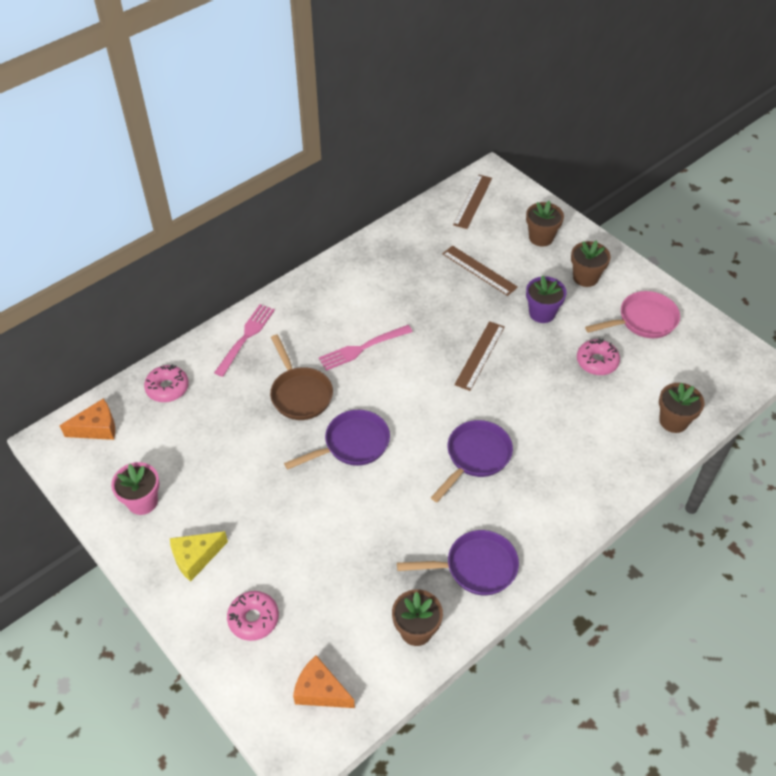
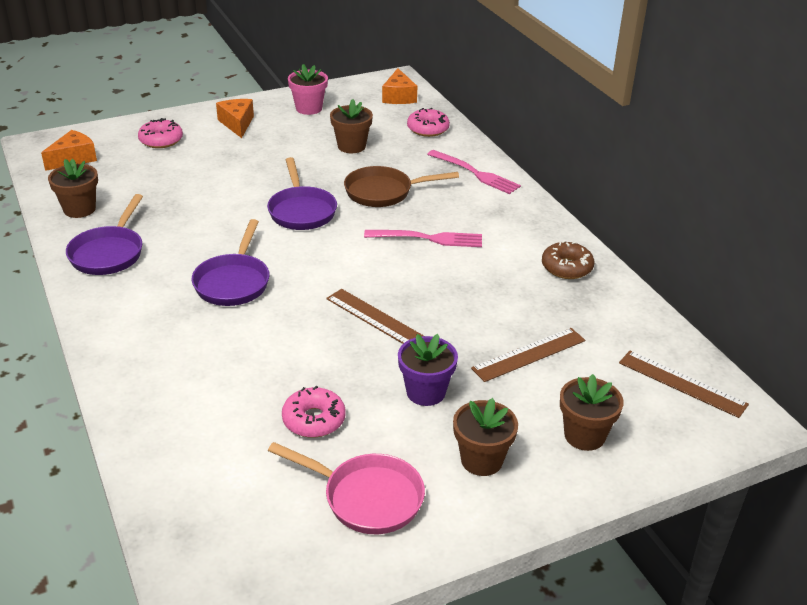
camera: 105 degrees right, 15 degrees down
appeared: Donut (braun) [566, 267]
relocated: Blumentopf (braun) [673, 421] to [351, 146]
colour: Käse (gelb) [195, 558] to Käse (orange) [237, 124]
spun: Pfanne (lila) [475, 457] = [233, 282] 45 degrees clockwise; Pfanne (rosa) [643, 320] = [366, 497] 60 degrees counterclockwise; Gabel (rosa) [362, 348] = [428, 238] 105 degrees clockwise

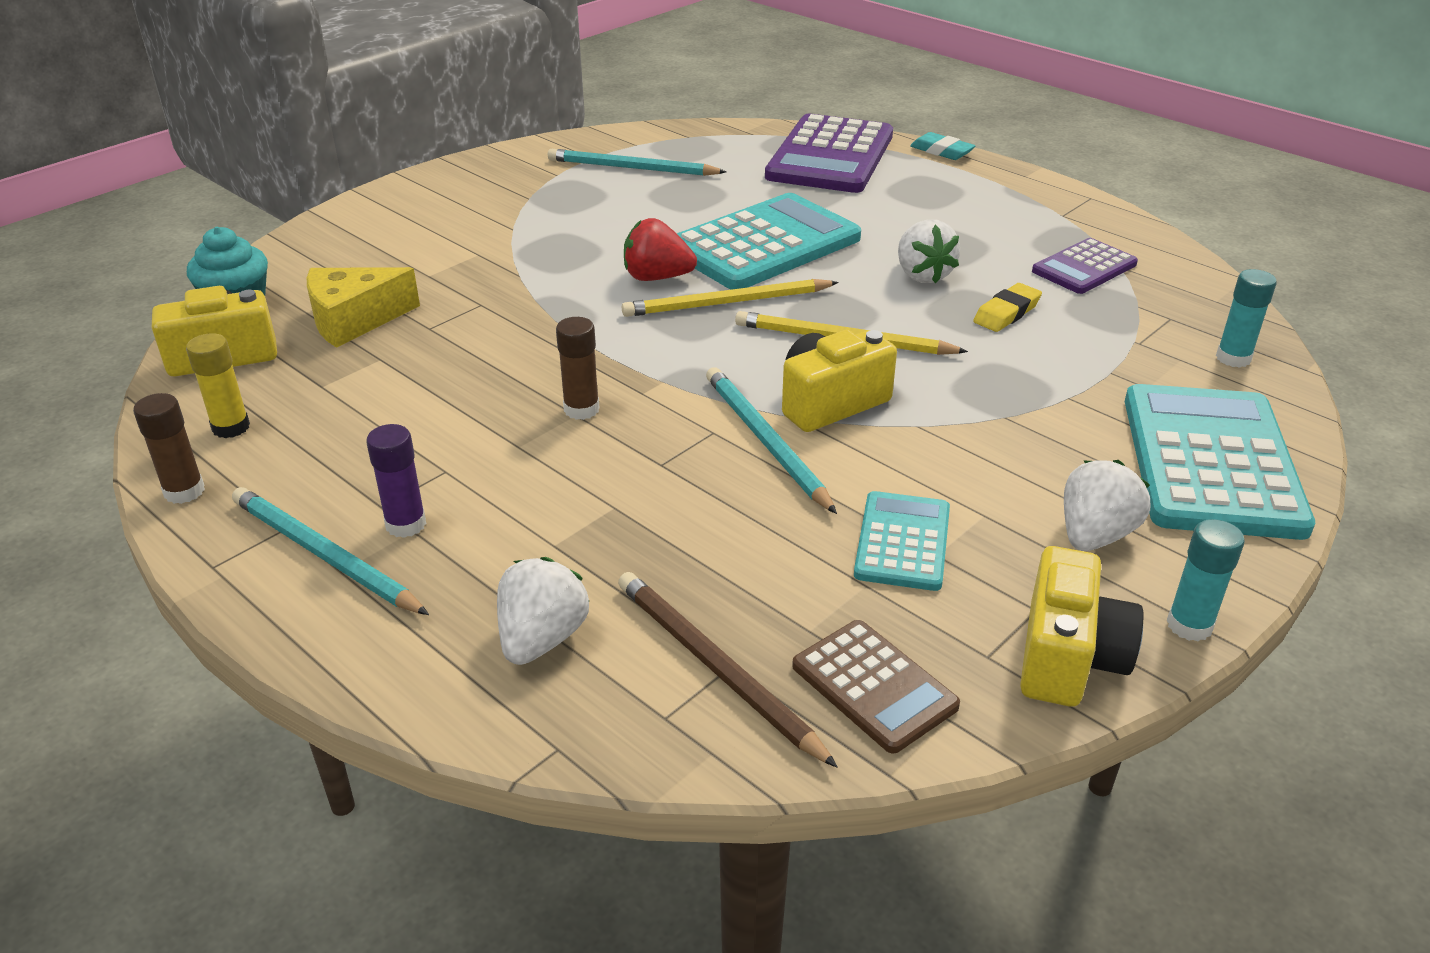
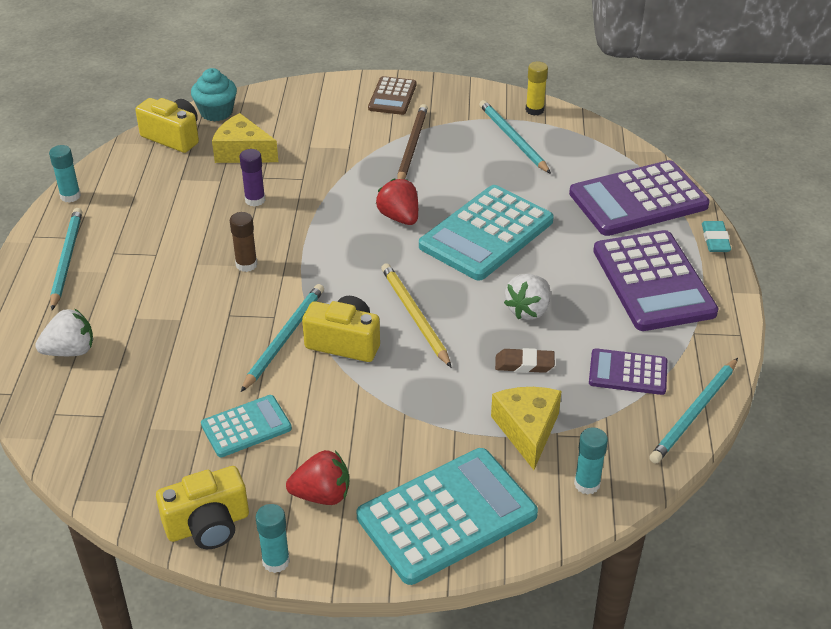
camera: 50 degrees right, 5 degrees up
missing: Bleistift (gelb) [726, 303]
appeared: Käse (gelb) [527, 430]; Taschenrechner (lila) [653, 281]; Bleistift (türkis) [694, 413]
relocated: Klebestift (lila) [406, 524] to [255, 200]; Taschenrechner (braun) [874, 686] to [392, 96]; Bleistift (braun) [716, 668] to [412, 146]; Klebestift (gelb) [231, 427] to [534, 110]
colour: Klebestift (braun) [184, 491] to Klebestift (türkis) [70, 196]; Erdbeere (weiß) [1094, 535] to Erdbeere (rot) [322, 495]; Radiergummi (gelb) [1006, 313] to Radiergummi (braun) [524, 364]
spun: Taschenrechner (türkis) [764, 244] = [486, 234] 120 degrees clockwise

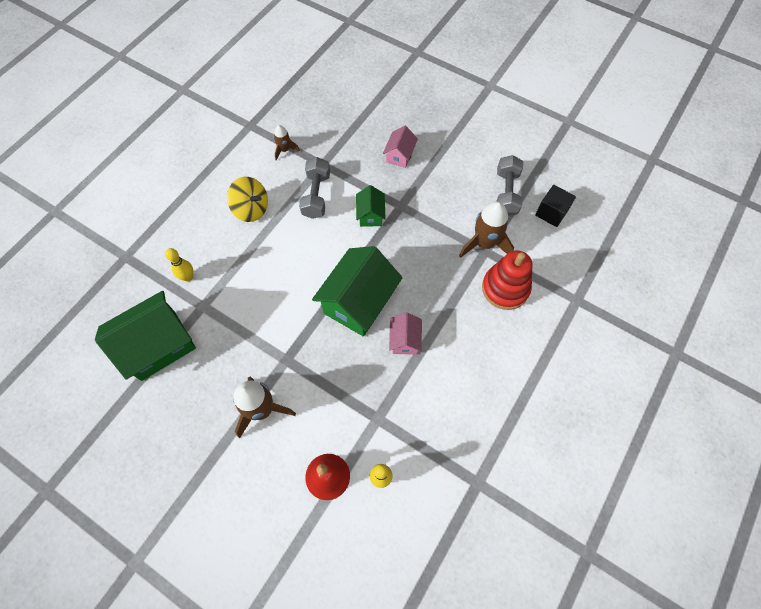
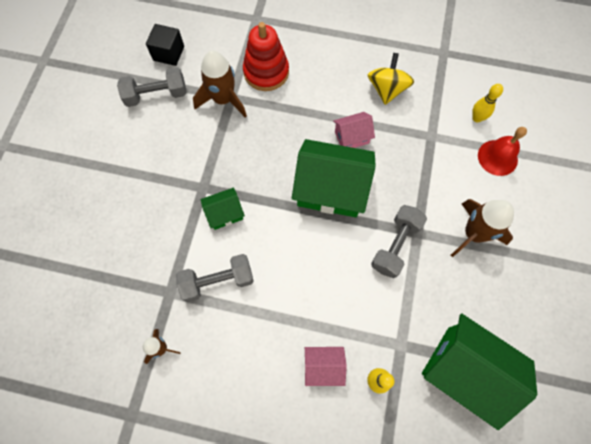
camera: 110 degrees left, 5 degrees up
appeared: Hantel (grau) [395, 245]
relocated: Haus (rosa) [400, 155] to [323, 366]; Kreisel (gelb) [251, 209] to [387, 89]

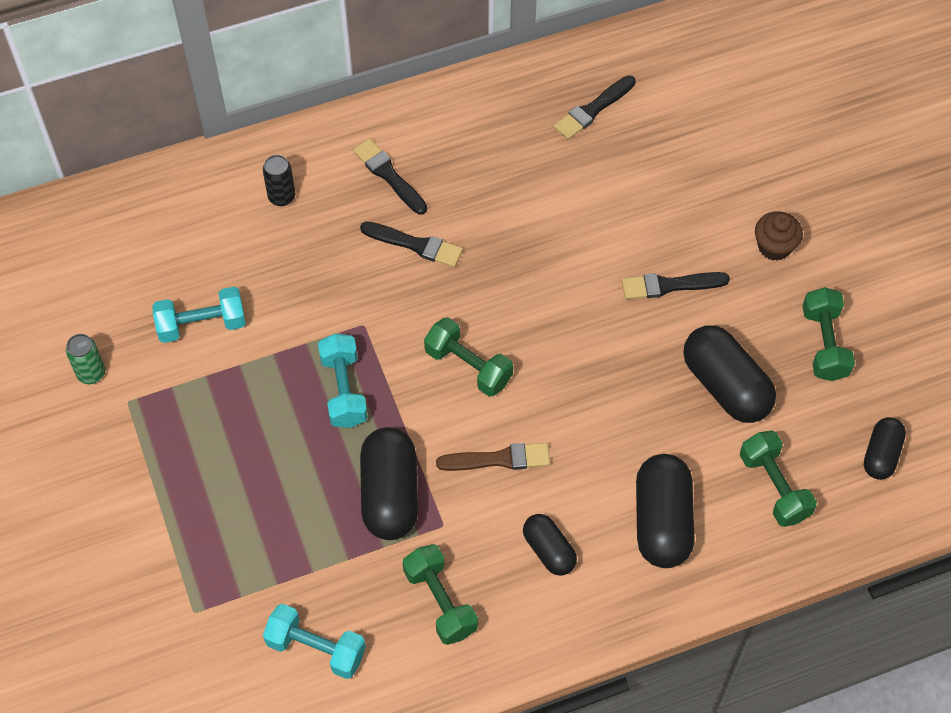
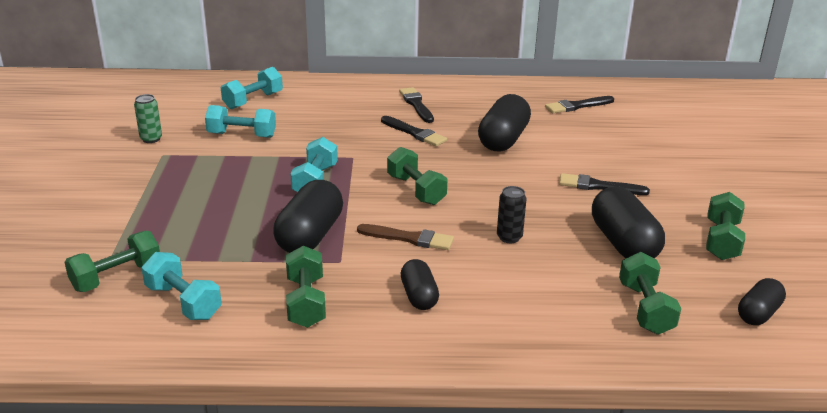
camera: 20 degrees right, 30 degrees down
missing: Muffin (braun) [774, 246]
appeared: Hantel (grün) [117, 277]; Hantel (türkis) [253, 101]
relocated: Kapsel (schwarz) [662, 521] to [503, 140]; Dose (schwarz) [281, 197] to [509, 237]

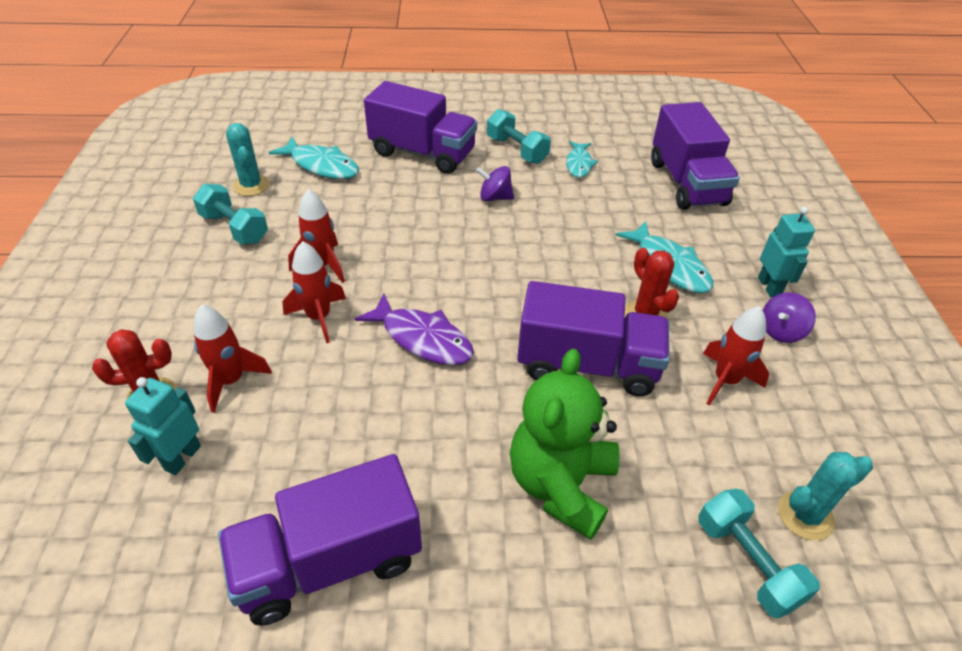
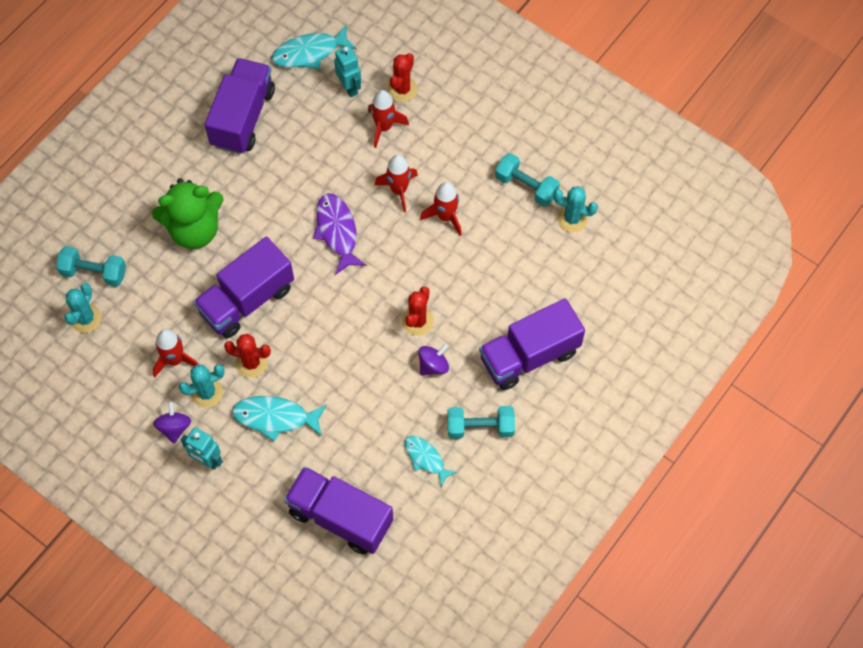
camera: 130 degrees right, 20 degrees up
appeared: Kaktus (türkis) [207, 393]; Kaktus (rot) [417, 321]
relocated: Fisch (türkis) [321, 165] to [310, 52]
spun: Teddybär (grün) [561, 485] = [194, 229] 105 degrees clockwise; Fisch (lila) [422, 338] = [337, 231] 90 degrees clockwise; Hantel (türkis) [234, 228] = [526, 186] 45 degrees clockwise

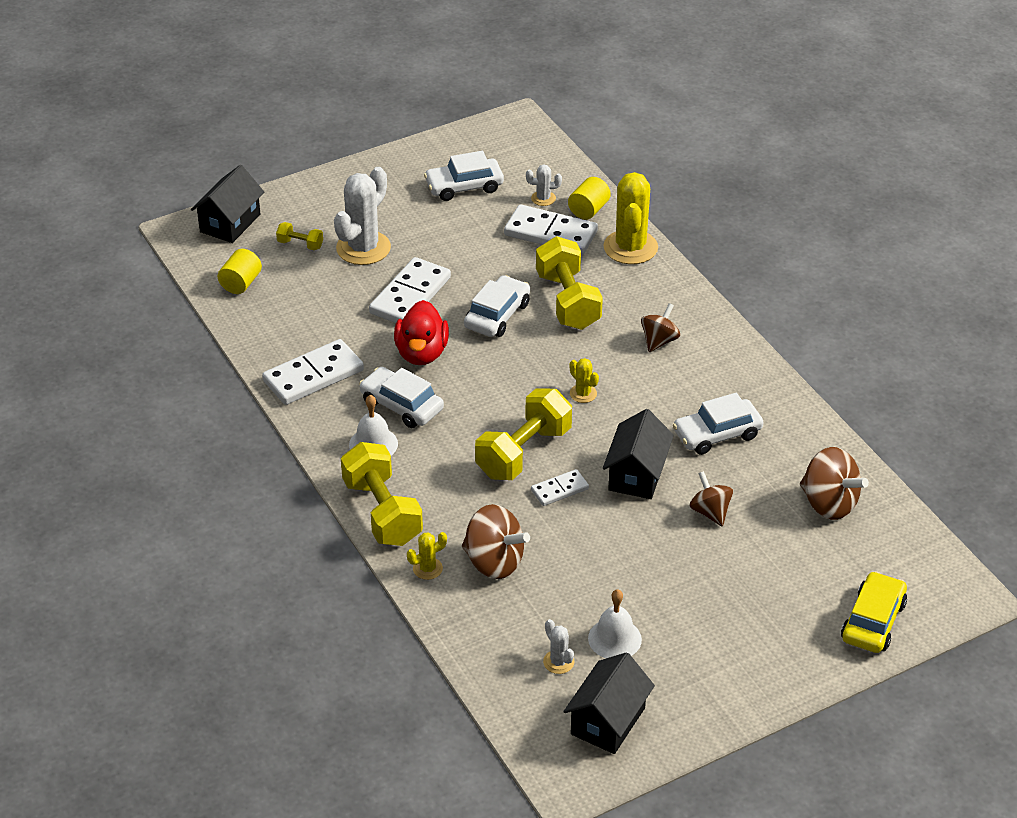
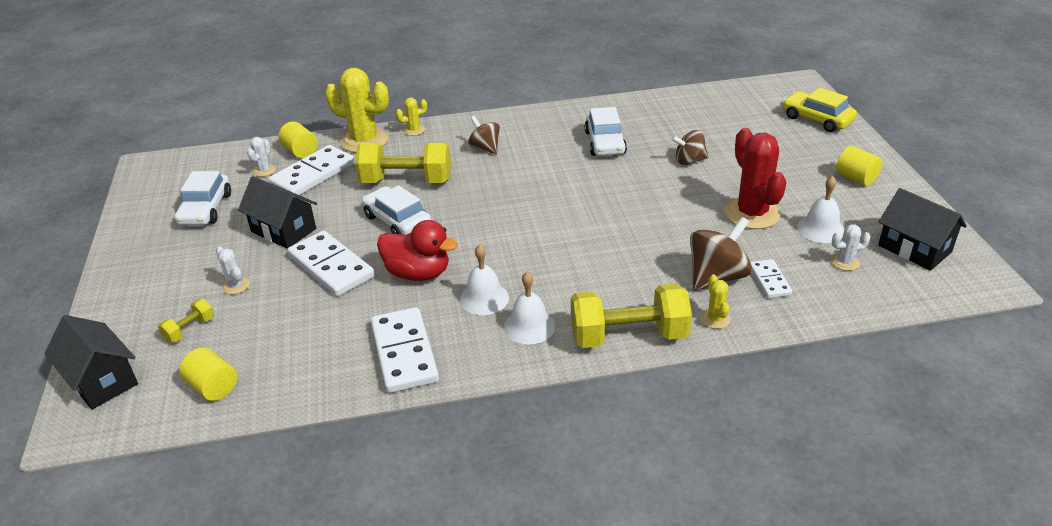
camera: 70 degrees left, 5 degrees down
missing: Hantel (gelb) [523, 452]; Kreisel (braun) [829, 503]
appeared: Kaktus (rot) [752, 213]; Vollzylinder (gelb) [856, 178]
relocated: Haus (schwarz) [637, 474] to [283, 230]; Kaktus (gelb) [583, 394] to [414, 130]; Dominostein (weiß) [559, 489] to [769, 281]
exchanged: Auto (weiß) [401, 405] to Glocke (weiß) [484, 298]
size: Kaktus (weiß) [363, 248] = [236, 285] x0.47

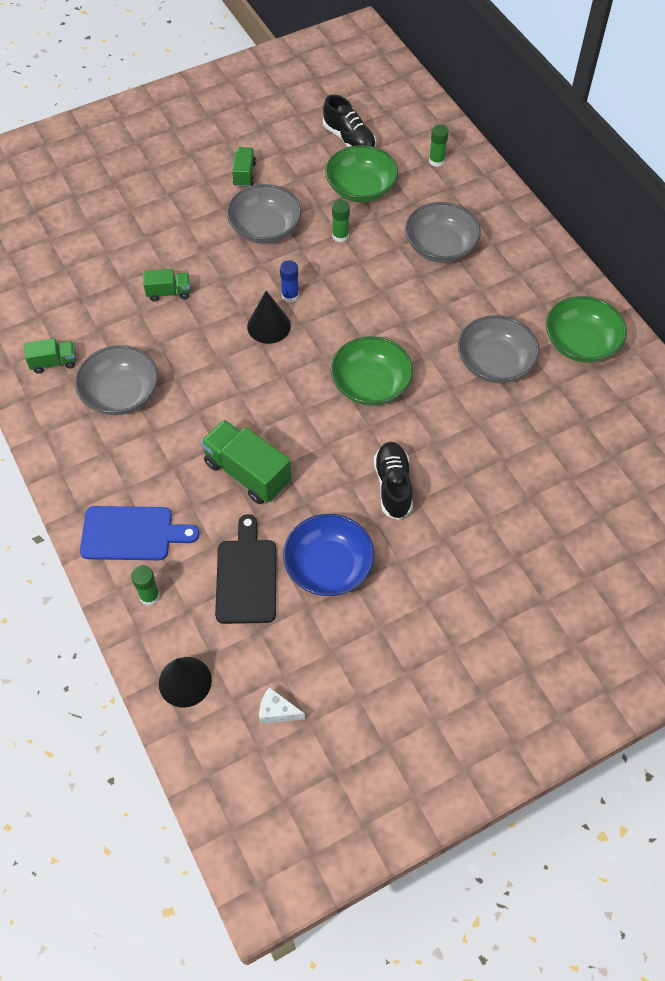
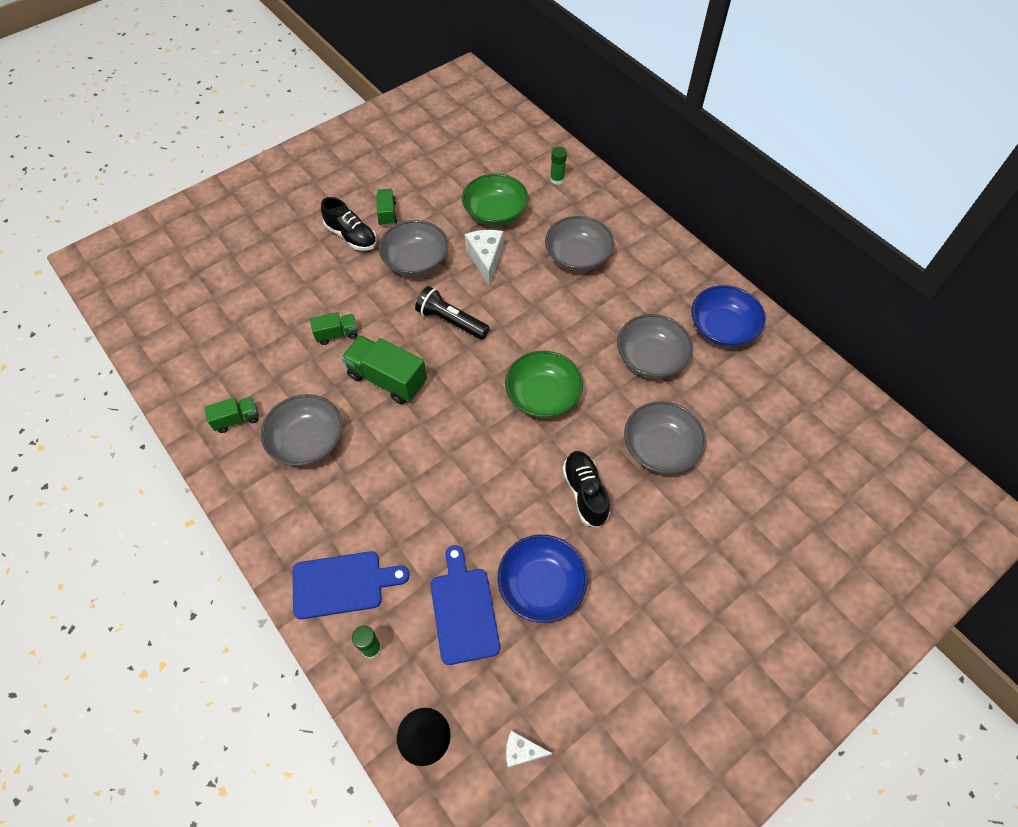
camera: 10 degrees left, 0 degrees up
missing: Kegel (schwarz) [269, 326]
appeared: Schüssel (grau) [660, 448]
relocated: Schuh (schwarz) [349, 139] to [351, 236]; Lastwagen (grün) [247, 473] to [387, 379]
exchanged: Klebestift (blau) [290, 295] to Taschenlampe (schwarz) [451, 321]; Klebestift (grün) [340, 236] to Käse (weiß) [486, 259]
colour: Schneidebrett (schwarz) [246, 576] to Schneidebrett (blau) [464, 610]; Schüssel (grün) [580, 343] to Schüssel (blau) [722, 328]

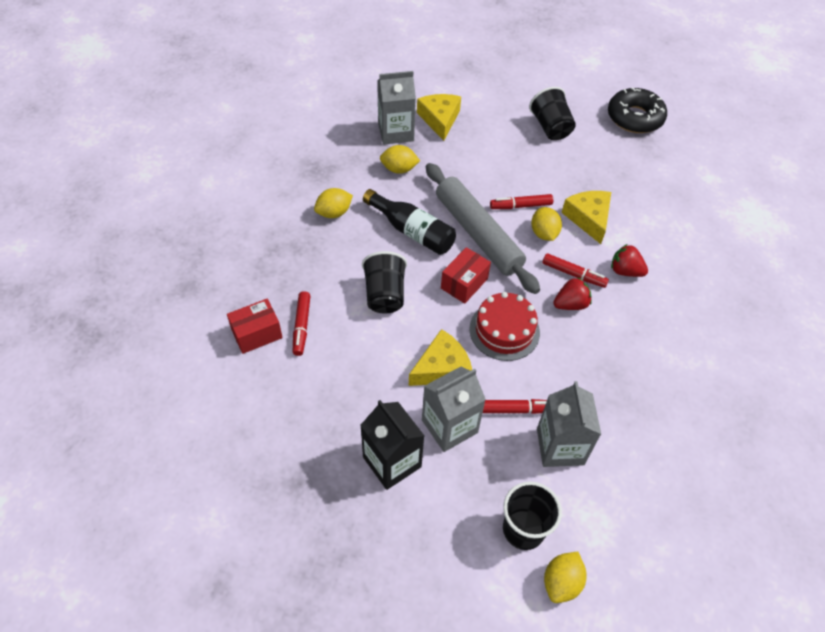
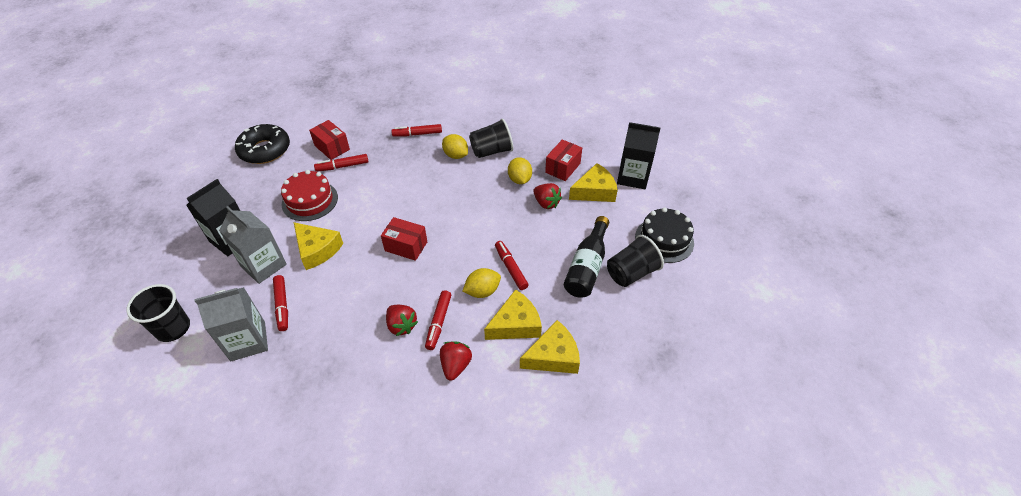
camera: 75 degrees right, 5 degrees down
missing: Nudelholz (grau) [478, 234]; Zitrone (gelb) [561, 582]
appeared: Filzstift (rot) [417, 134]; Käse (gelb) [553, 356]; Erdbeere (rot) [546, 203]; Getränkekarton (schwarz) [633, 177]; Kuchen (schwarz) [664, 240]
relocated: Donut (schwarz) [634, 118] to [265, 150]; Kuchen (rot) [504, 330] to [310, 200]; Becher (schwarz) [385, 295] to [491, 151]; Flasche (schwarz) [412, 231] to [587, 266]
exchanged: Getränkekarton (grau) [396, 132] to Schachtel (rot) [563, 168]

